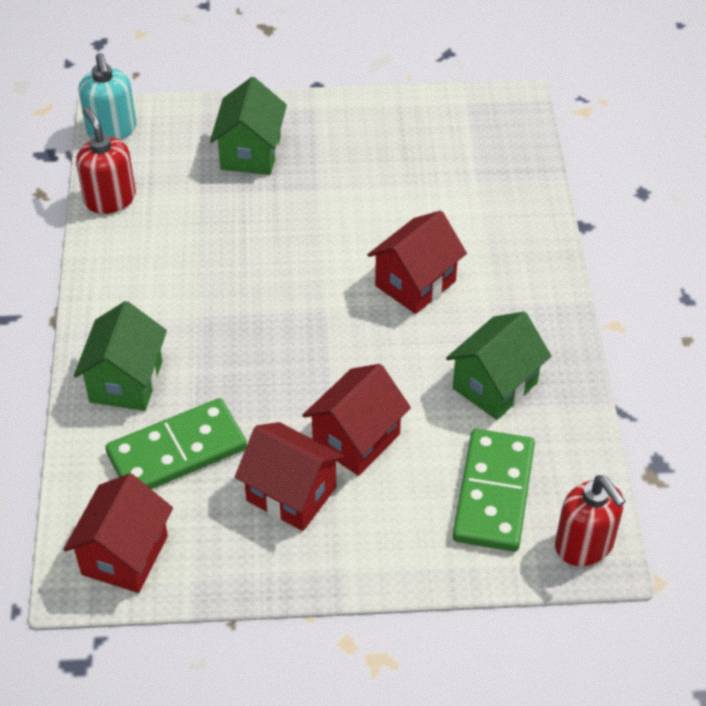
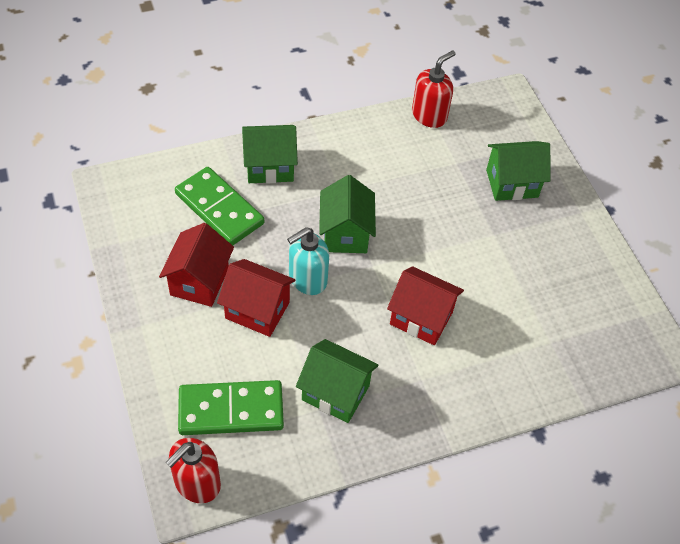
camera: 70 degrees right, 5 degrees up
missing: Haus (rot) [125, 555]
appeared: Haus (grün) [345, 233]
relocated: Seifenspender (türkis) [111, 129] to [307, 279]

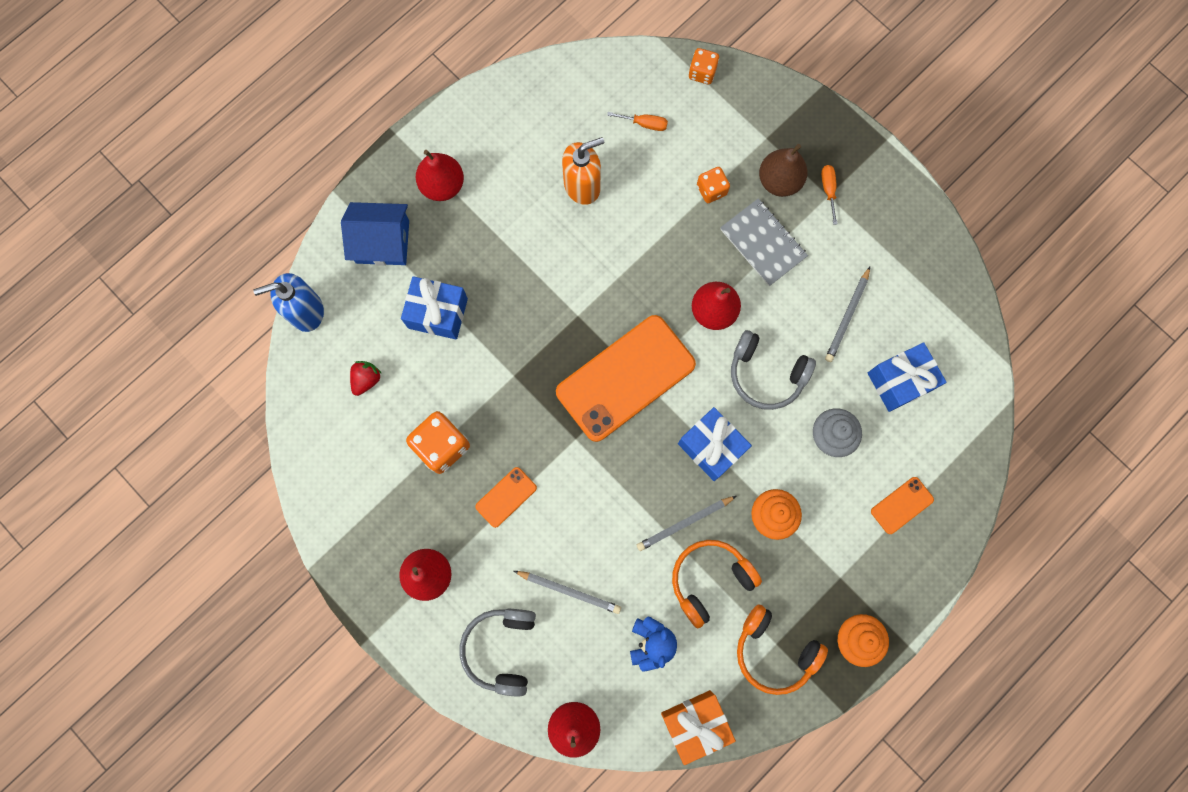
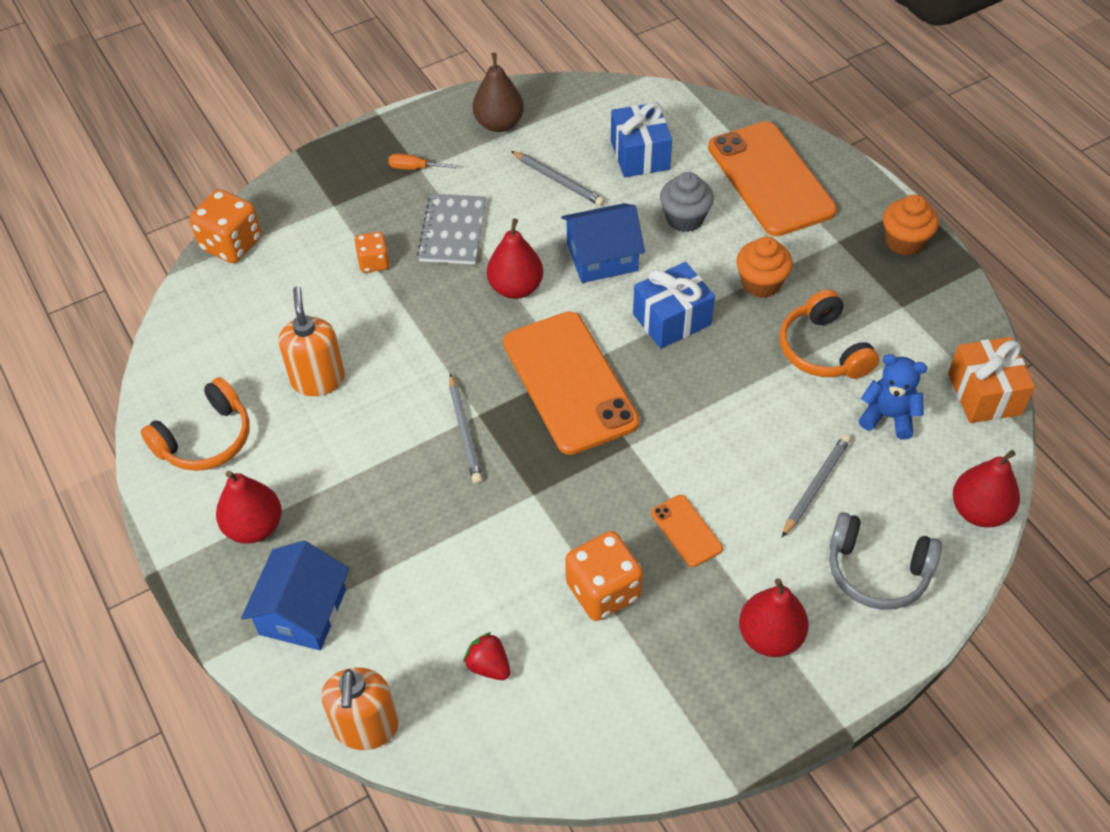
camera: 75 degrees left, 25 degrees down
missing: Geschenk (blau) [437, 313]; Schraubenzieher (orange) [644, 124]
relocated: Kopfhörer (orange) [774, 651] to [206, 439]; Bleistift (grau) [684, 523] to [464, 431]; Birne (braun) [779, 181] to [499, 124]
exchanged: Kopfhörer (grau) [766, 374] to Haus (blau) [602, 257]
colour: Seifenspender (blau) [306, 311] to Seifenspender (orange) [366, 727]
spun: Notizbuch (grau) [763, 243] = [453, 231] 60 degrees counterclockwise
size: Spielwürfel (orange) [702, 73] = [231, 244] x1.70; Handy (orange) [901, 505] = [770, 179] x2.27

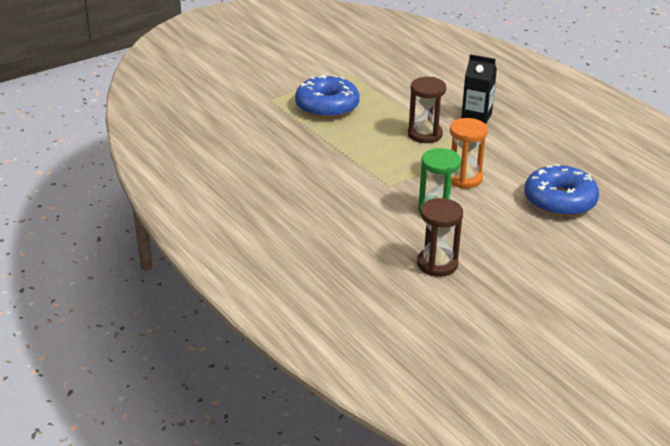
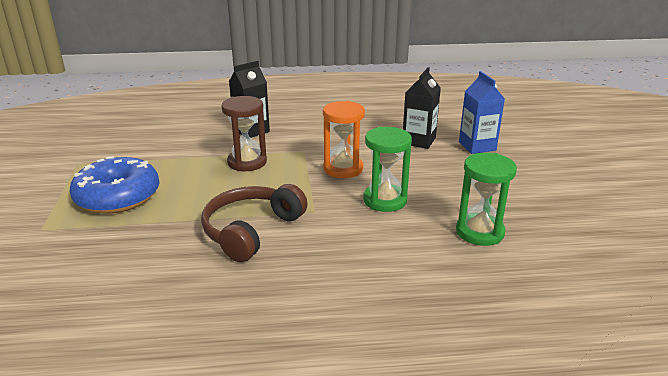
camera: 60 degrees left, 5 degrees down
appeared: Kopfhörer (braun) [251, 230]; Getränkekarton (blau) [477, 146]
exchanged: Donut (blau) [559, 201] to Getränkekarton (schwarz) [418, 141]
colour: Sanduhr (braun) [437, 264] to Sanduhr (grün) [479, 232]

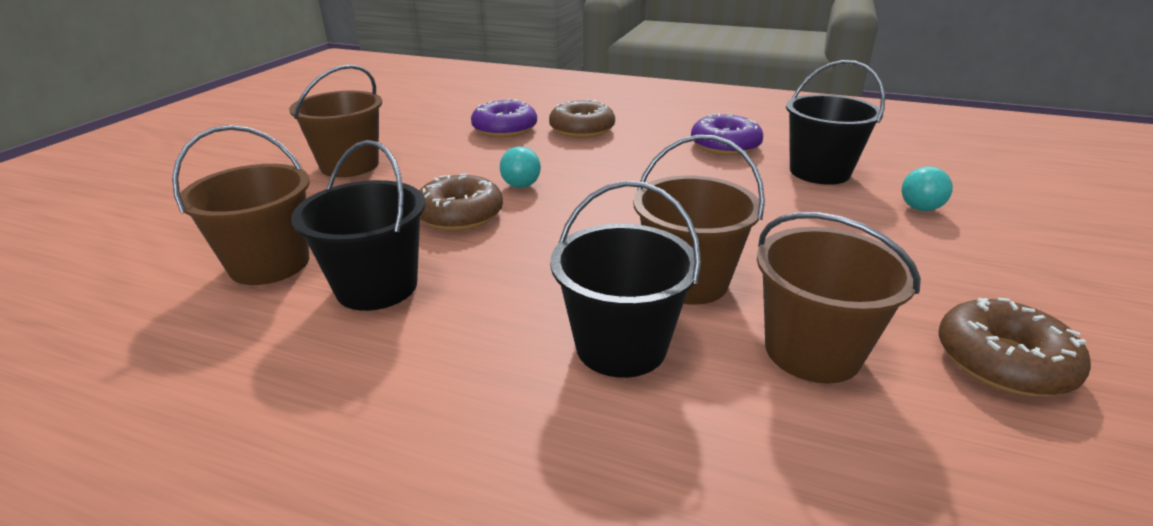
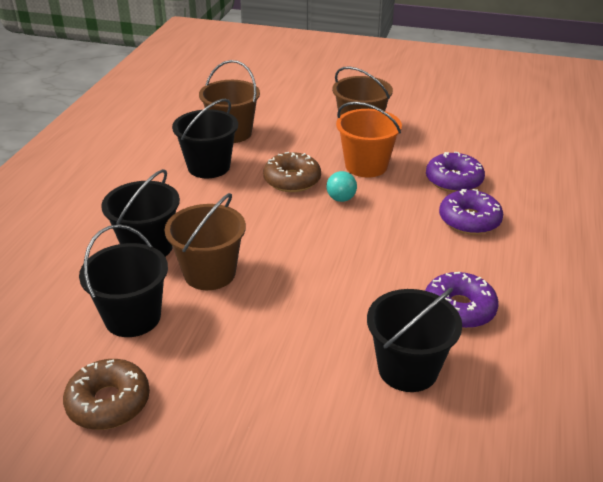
camera: 85 degrees right, 5 degrees up
missing: Ball (türkis) [920, 208]
appeared: Eimer (orange) [366, 166]
colour: Eimer (braun) [812, 351] to Eimer (schwarz) [132, 317]; Donut (braun) [582, 129] to Donut (lila) [469, 220]

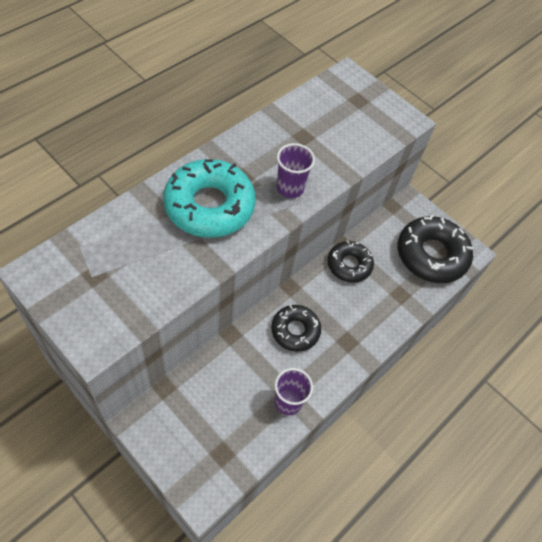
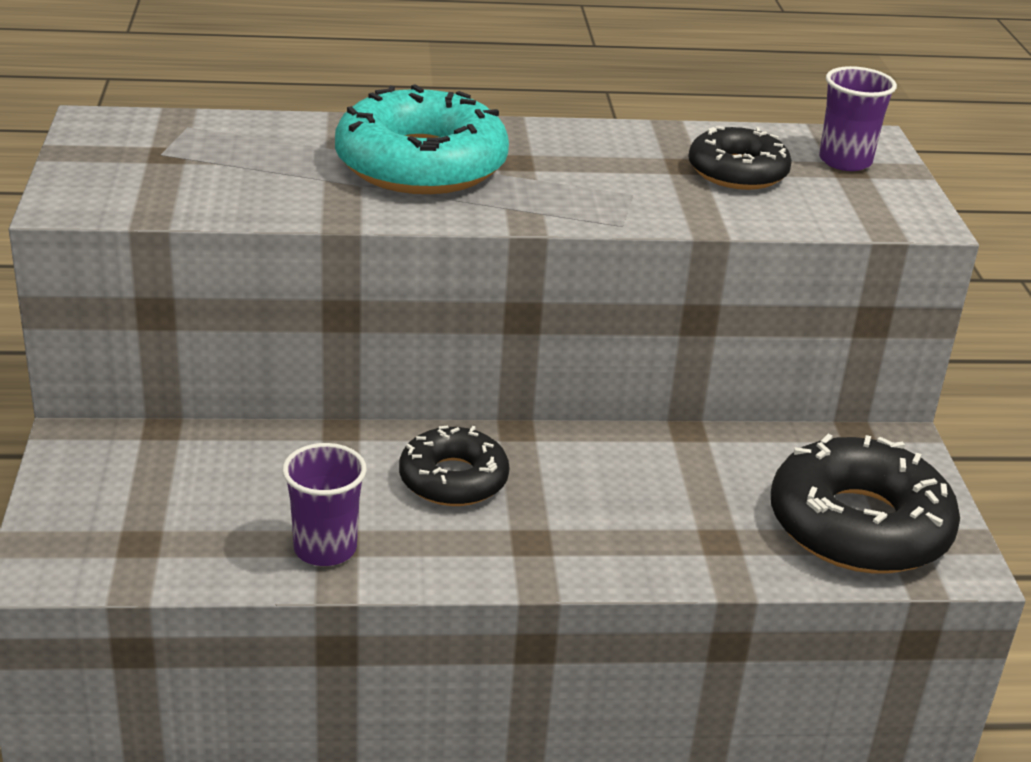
camera: 45 degrees right, 25 degrees down
relocated: Donut (schwarz) [349, 265] to [737, 172]; Becher (lila) [290, 188] to [845, 161]

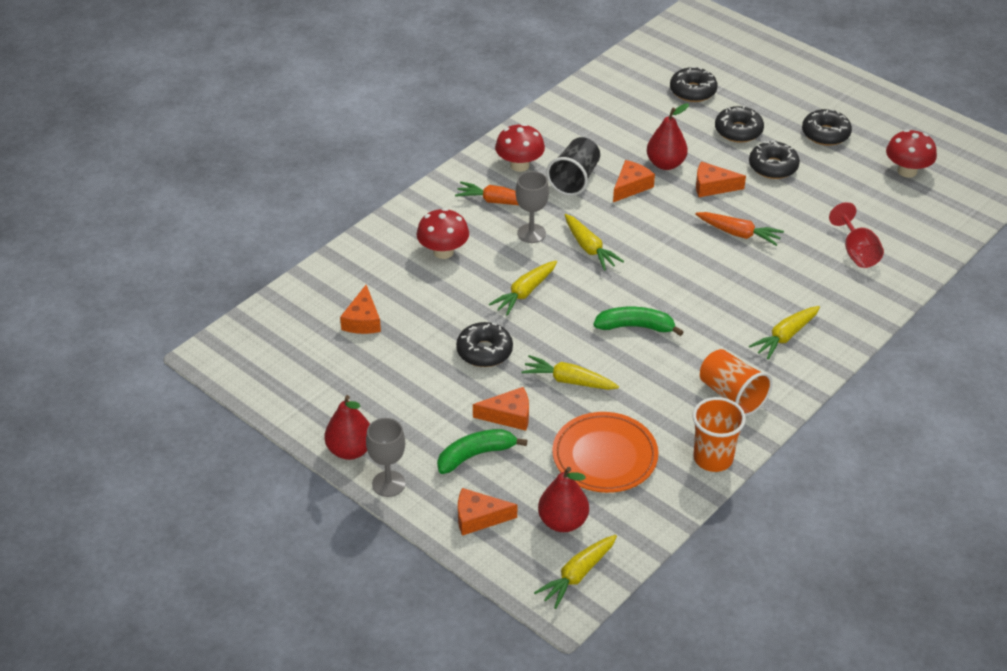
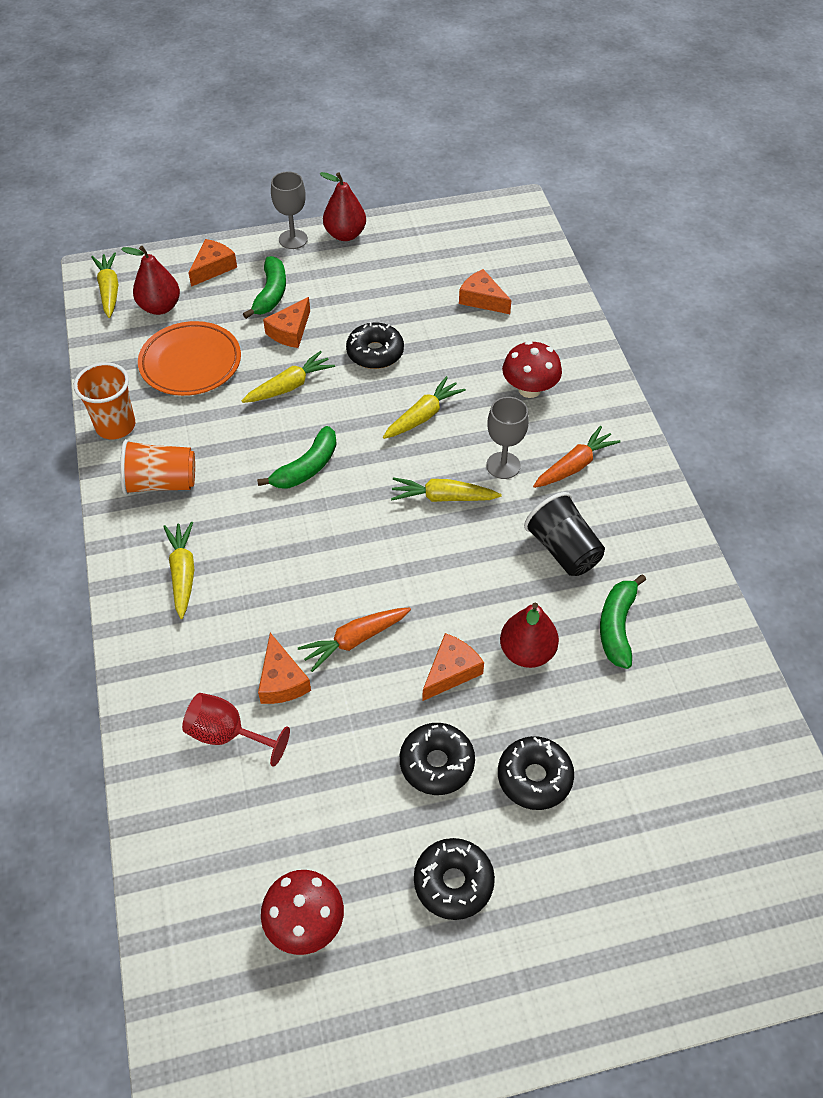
camera: 125 degrees right, 10 degrees up
missing: Pilz (rot) [519, 165]; Donut (schwarz) [693, 91]
appeared: Banane (grün) [617, 626]
relocated: Käse (orange) [631, 186] to [281, 680]
spun: Karotte (gelb) [525, 293] = [423, 416] 60 degrees clockwise

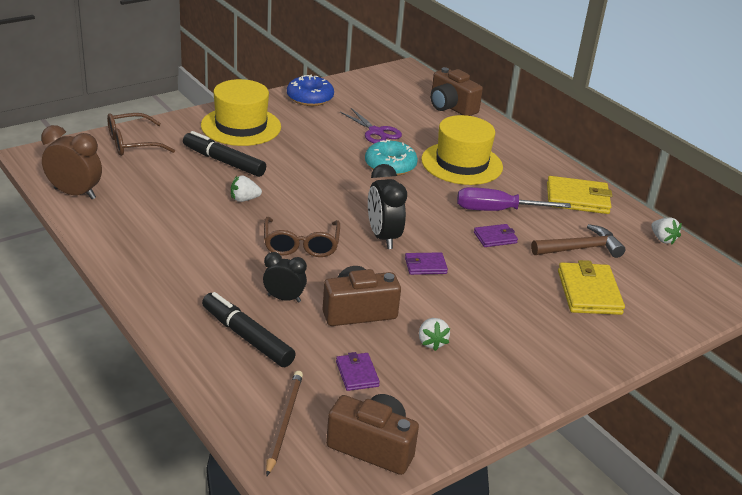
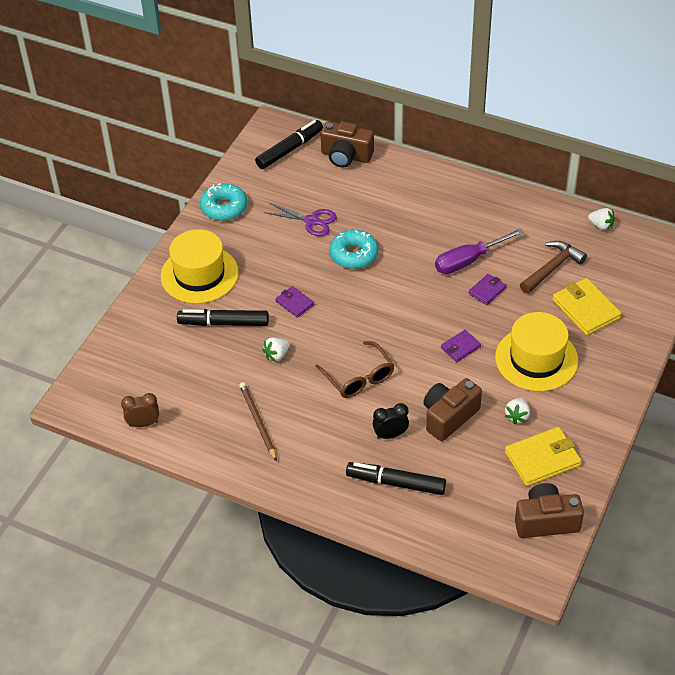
camera: 25 degrees left, 15 degrees up
missing: Brille (braun) [133, 143]; Wecker (schwarz) [383, 237]
appeared: Filzstift (schwarz) [290, 149]
relocated: Bleistift (braun) [284, 423] to [258, 422]; Geldbörse (lila) [357, 374] to [294, 303]; Hut (gelb) [461, 163] to [536, 359]; Geldbörse (gelb) [577, 199] to [542, 459]
colour: Donut (blau) [310, 98] to Donut (türkis) [224, 207]
spun: Erdbeere (weiß) [431, 342] = [517, 416] 60 degrees clockwise
size: Wecker (braun) [75, 194] = [143, 424] x0.65

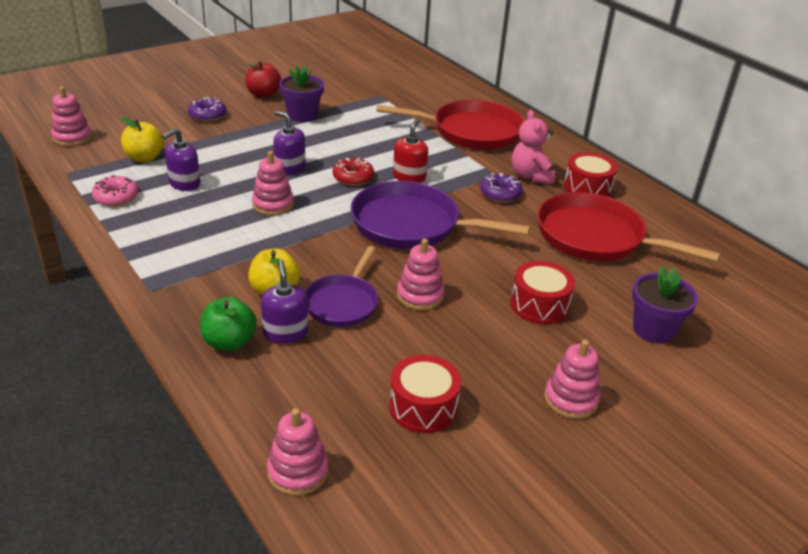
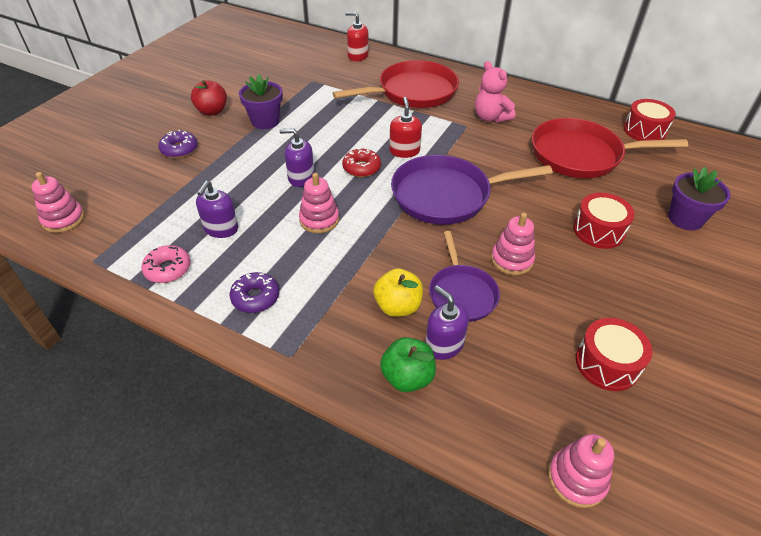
camera: 25 degrees left, 10 degrees up
missing: Apfel (gelb) [144, 158]; Stapelspielzeug (rosa) [570, 399]
appeared: Seifenspender (rot) [358, 56]
relocated: Donut (lila) [500, 194] to [255, 297]; Trommel (rot) [587, 188] to [644, 130]

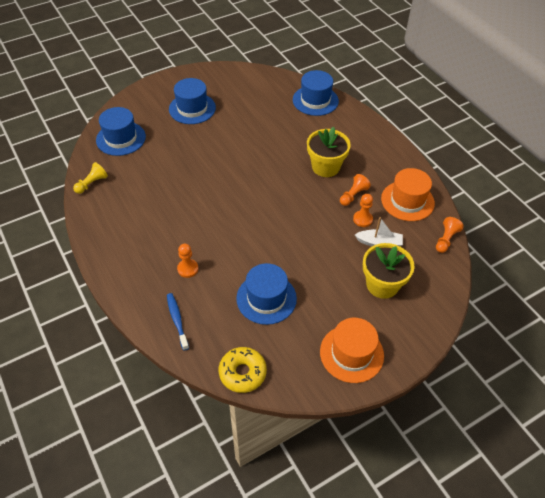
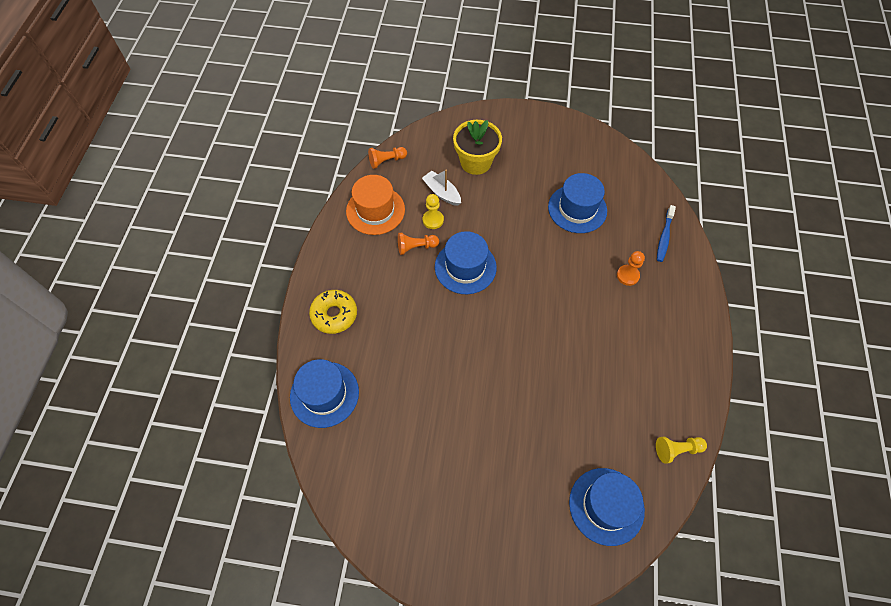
camera: 140 degrees left, 10 degrees up
missing: Blumentopf (gelb) [325, 167]; Hut (orange) [351, 353]
relocated: Donut (gelb) [242, 373] to [334, 315]; Hut (blau) [192, 108] to [465, 267]
colour: Bauer (orange) [362, 219] to Bauer (gelb) [433, 220]

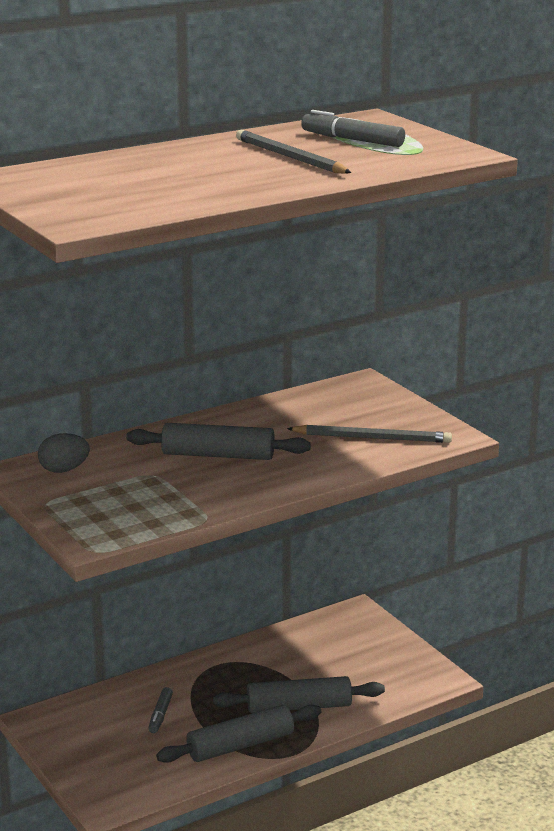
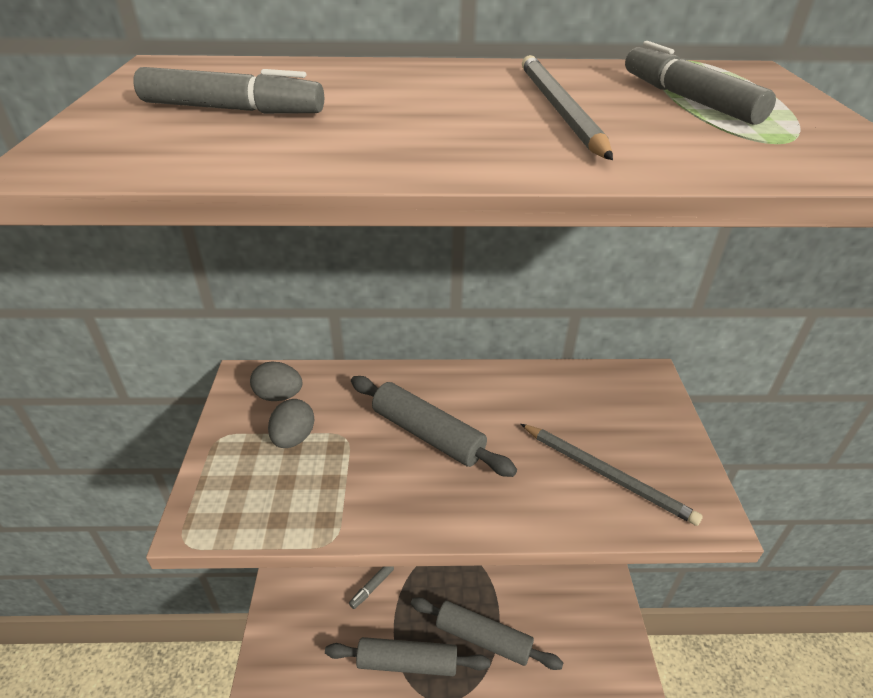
camera: 30 degrees right, 15 degrees up
appeared: Filzstift (grau) [232, 109]; Ei (grau) [293, 438]

